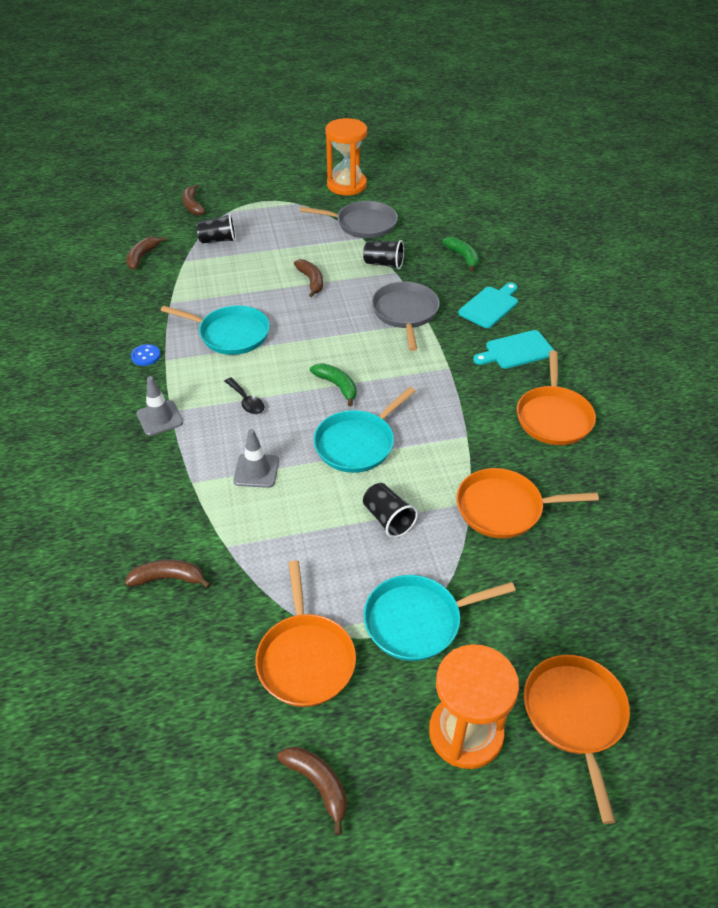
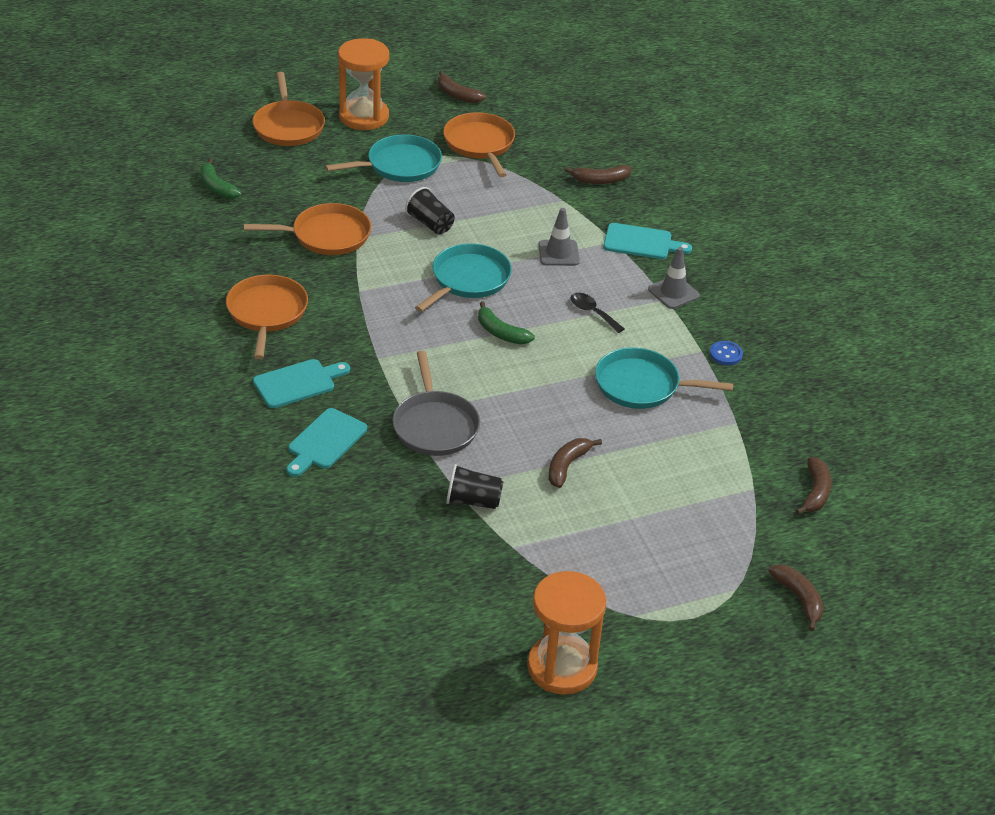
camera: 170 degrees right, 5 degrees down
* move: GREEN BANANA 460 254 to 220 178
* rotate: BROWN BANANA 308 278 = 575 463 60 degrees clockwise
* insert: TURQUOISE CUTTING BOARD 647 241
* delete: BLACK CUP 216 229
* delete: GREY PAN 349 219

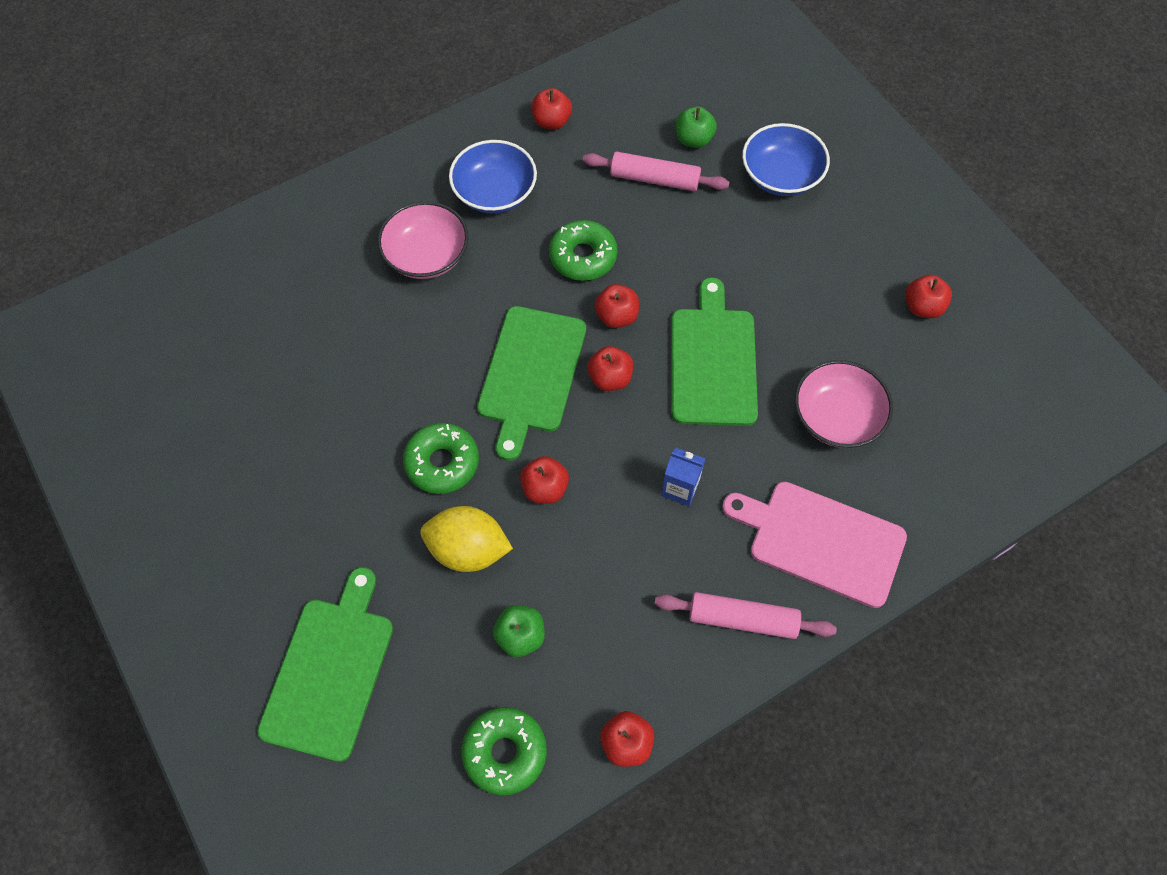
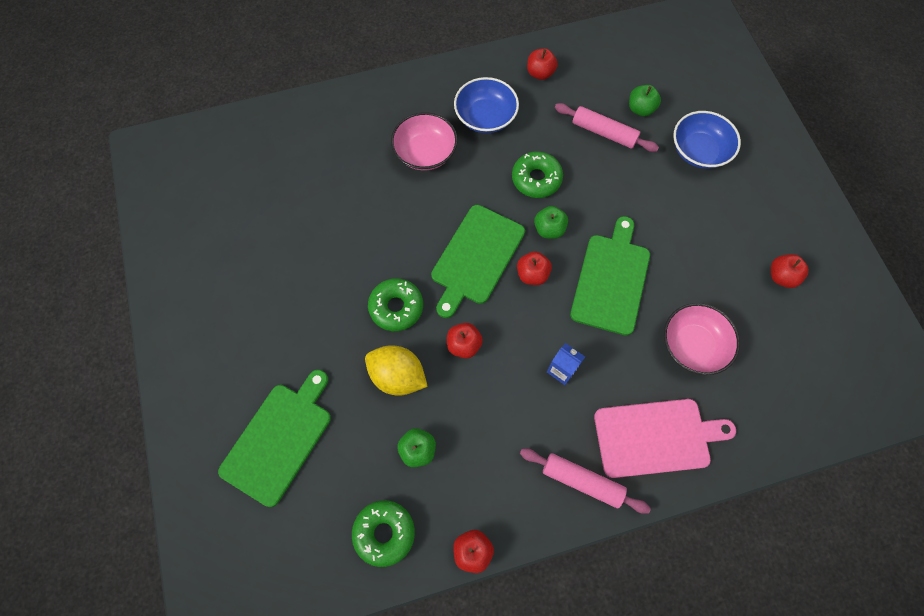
camera: 15 degrees right, 5 degrees up
* recolor: RED APPLE 616 306 to GREEN APPLE 551 222
* rotate: PINK CUTTING BOARD 814 545 = 665 438 135 degrees clockwise

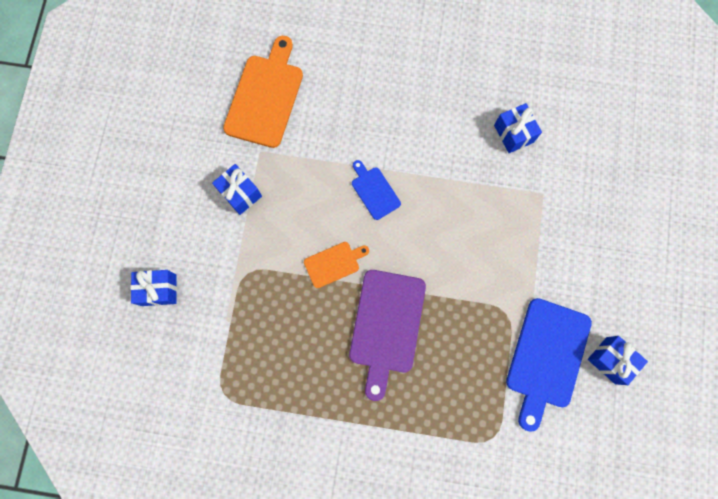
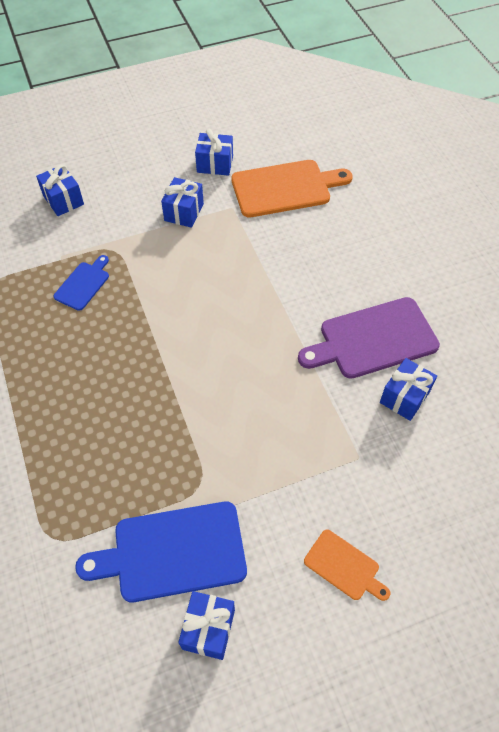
camera: 60 degrees right, 20 degrees down
* move: BLUE CUTTING BOARD 376 190 to 81 283
* insert: BLUE GIFT 214 152
* move: PURPLE CUTTING BOARD 387 335 to 369 338
* move: ORANGE CUTTING BOARD 336 265 to 347 565

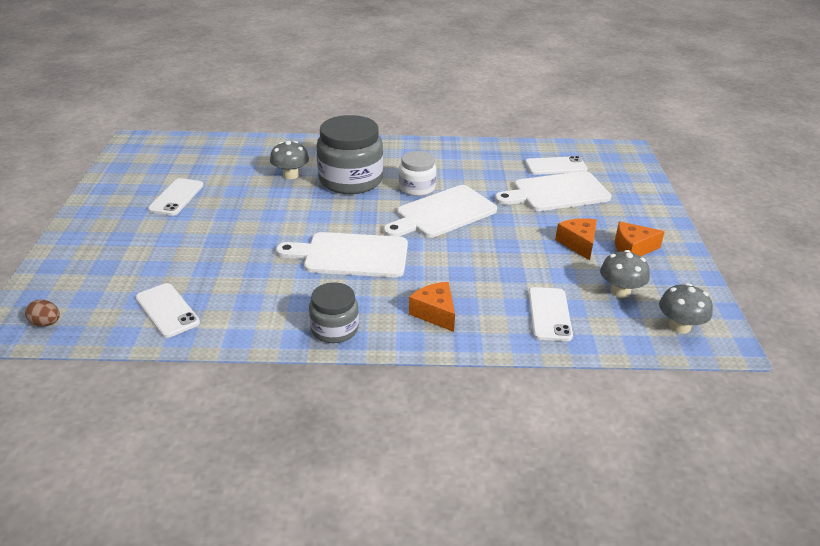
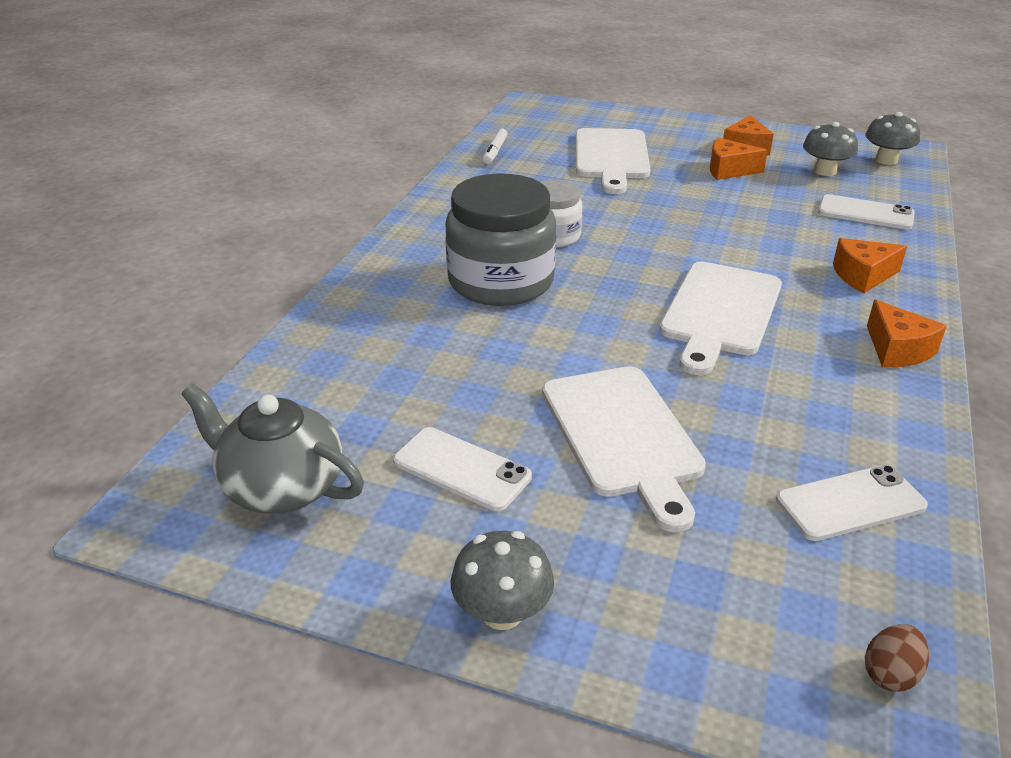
camera: 70 degrees left, 0 degrees up
* insert: GREY TEAPOT 272 448
* move: GREY MUSHROOM 289 160 to 502 580
* insert: WHITE MARKER 495 146
* move: WHITE CUTTING BOARD 440 211 to 624 449
* replace: GREY JAR 334 312 to ORANGE CHEESE 907 333
* delete: WHITE PHONE 556 165

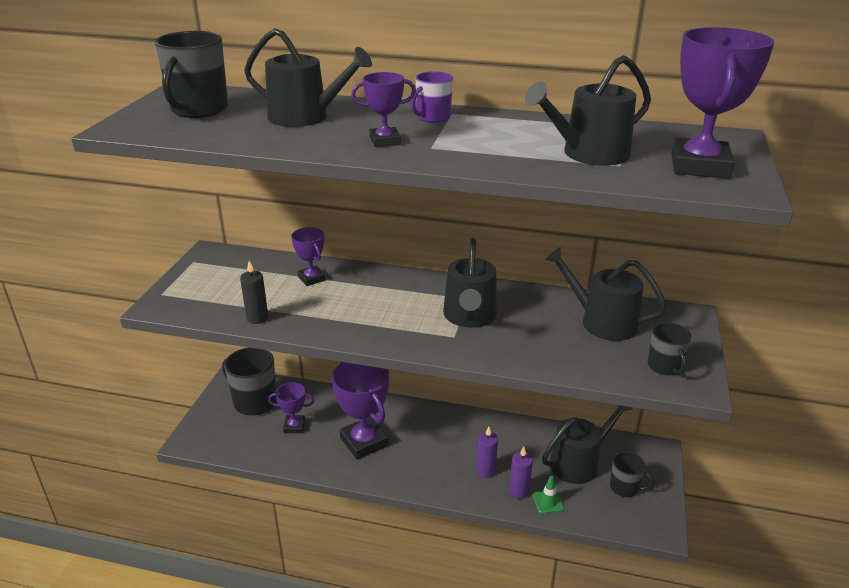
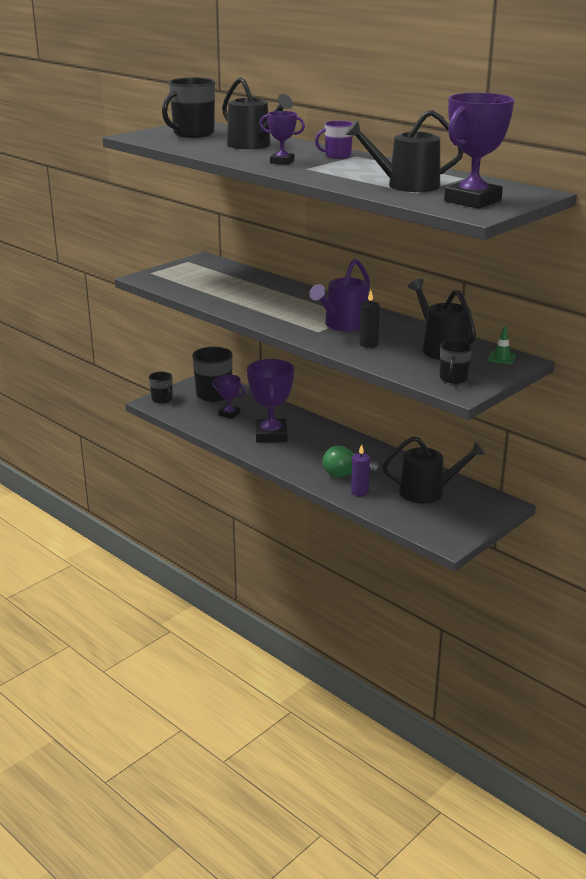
camera: 30 degrees right, 5 degrees down
* move: BLACK MUG 632 474 to 161 387
* recolor: BLACK WATERING CAN 470 283 to PURPLE WATERING CAN 339 295
* replace: PURPLE CANDLE 487 452 to GREEN LIGHT BULB 351 461
* move: BLACK CANDLE 254 292 to 370 319
* move: GREEN TRAFFIC CONE 548 495 to 502 345
* delete: PURPLE TROPHY 308 256

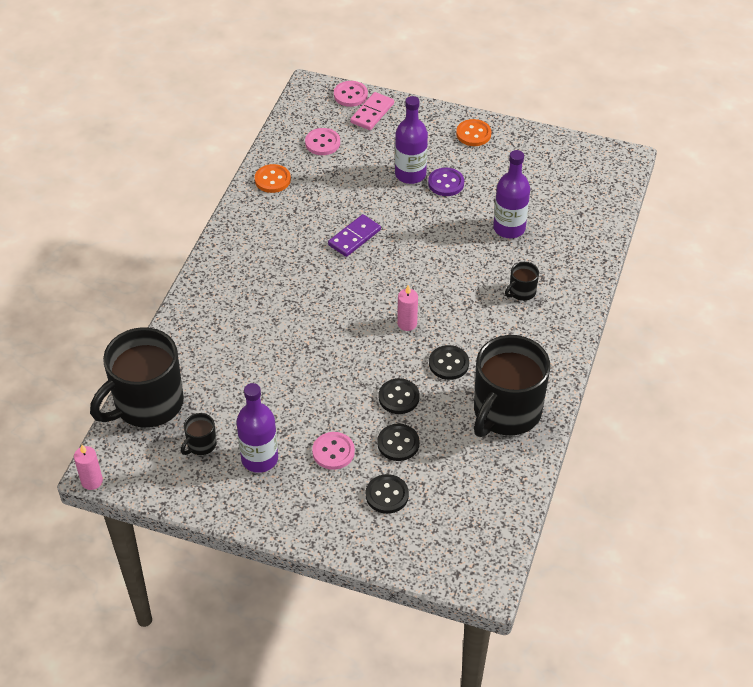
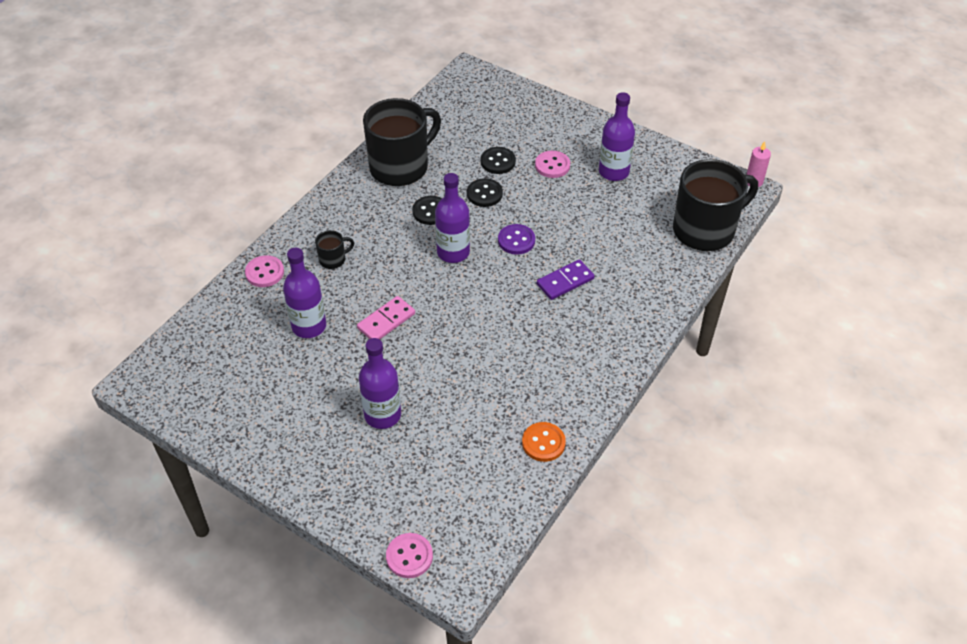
camera: 165 degrees left, 0 degrees up
* move: PINK BUTTON 322 141 to 264 271
* move: PINK DOMINO 372 111 to 386 317
* replace: PINK CANDLE 407 308 to PURPLE BOTTLE 452 218
* move: PURPLE BUTTON 446 182 to 516 239
* move: PURPLE DOMINO 354 235 to 566 279
* delete: BLACK MUG 199 434
* delete: BLACK BUTTON 387 494
* delete: ORANGE BUTTON 474 132

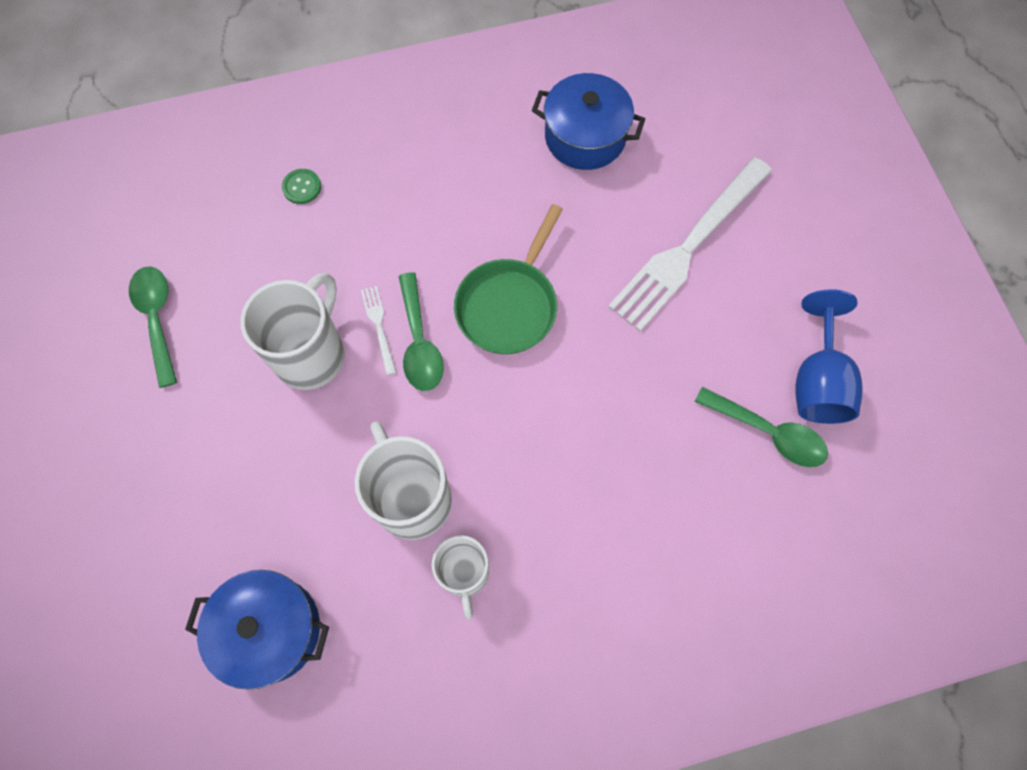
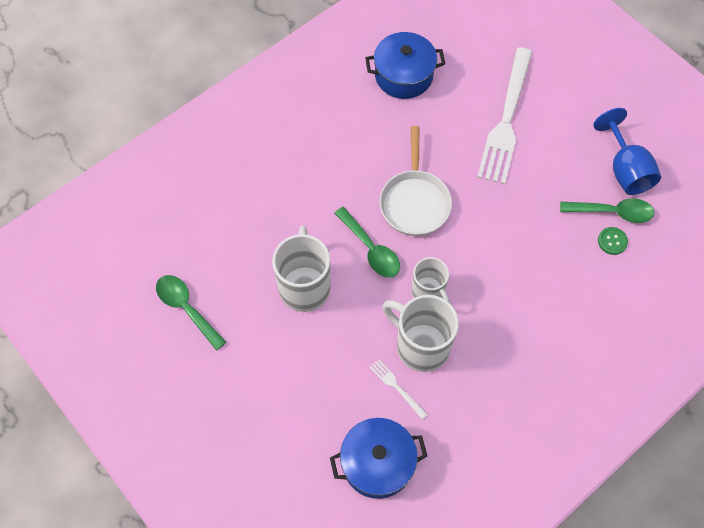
camera: 25 degrees left, 5 degrees down
* move: WHITE FORK 378 330 to 399 389
* recolor: GREEN PAN 508 279 to WHITE PAN 415 181
* move: WHITE MUG 460 577 to 430 280
* move: GREEN BUTTON 301 186 to 613 241

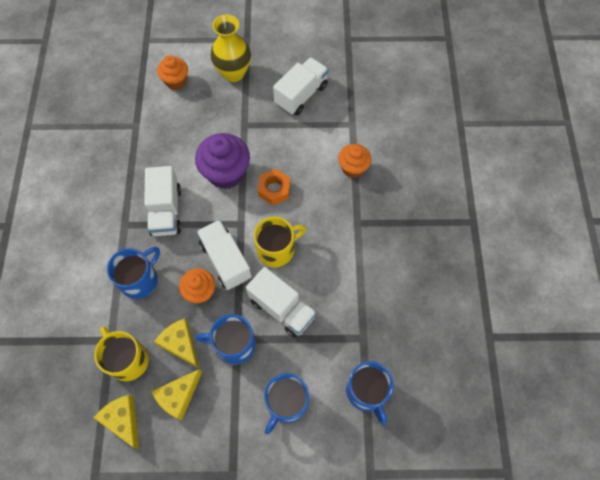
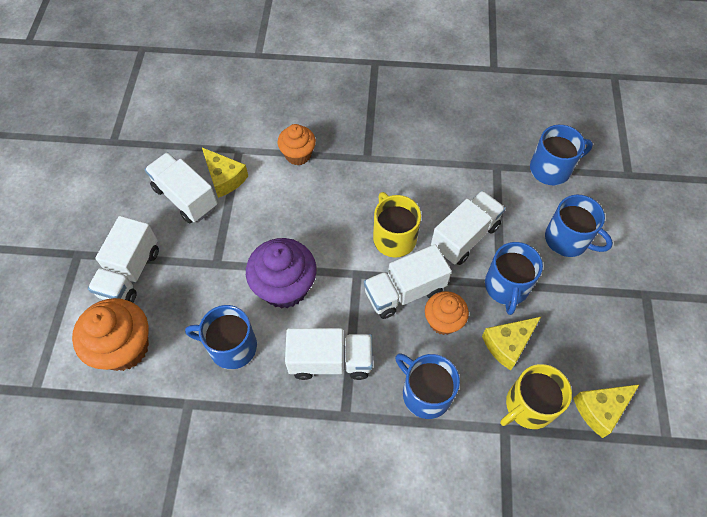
camera: 85 degrees left, 5 degrees down
* resize: ORANGE CUPCAKE 172 72 = 110 334 x1.62
* replace: YELLOW VASE 230 48 to WHITE TRUCK 123 259
* insert: BLUE MUG 221 337
* move: YELLOW CHEESE 176 394 to 225 173
* delete: ORANGE NUT 274 187

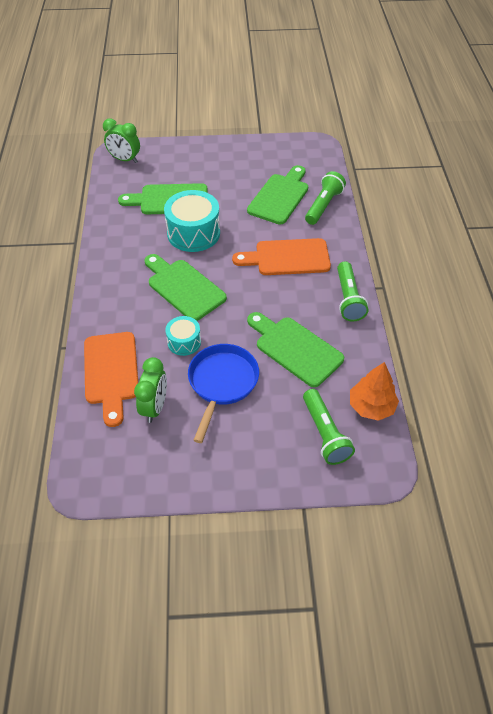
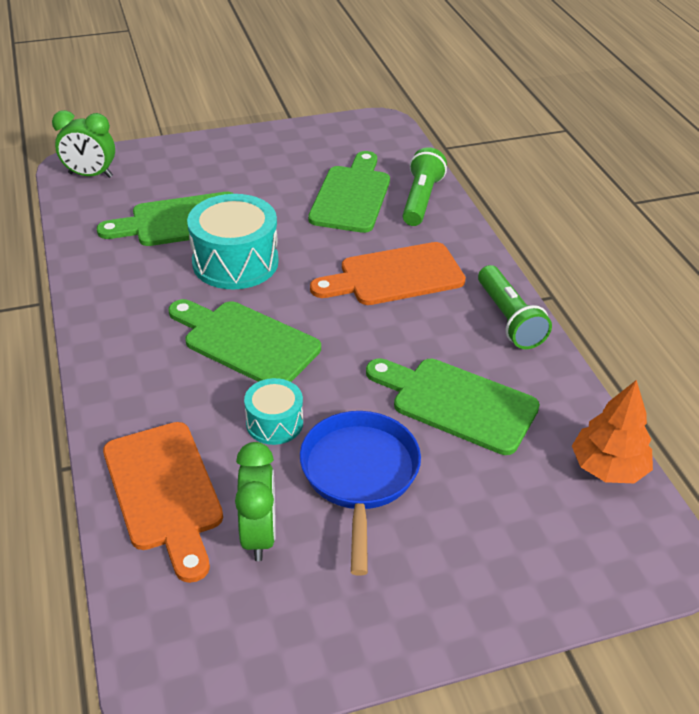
camera: 15 degrees left, 10 degrees down
* delete: GREEN FLASHLIGHT 329 427

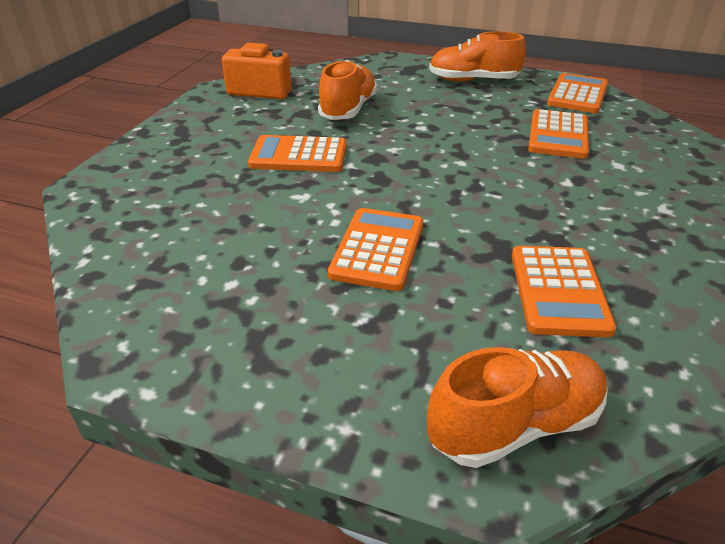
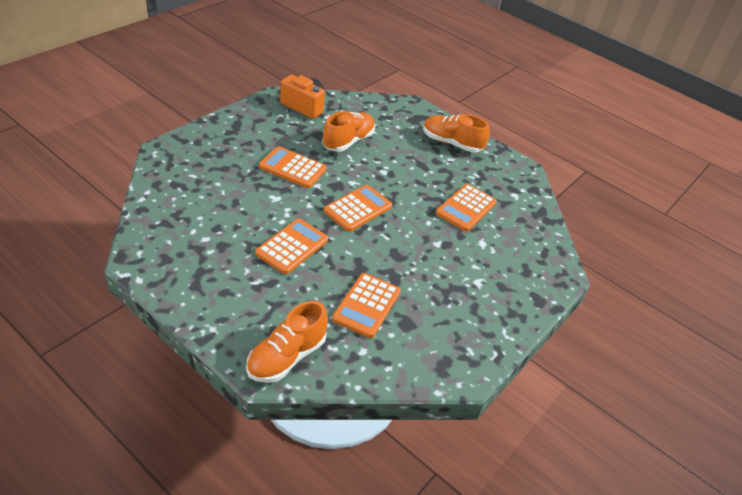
camera: 15 degrees right, 5 degrees up
* rotate: ORANGE SHOE 517 407 = 287 342 135 degrees clockwise
* move: ORANGE CALCULATOR 577 93 to 358 208

